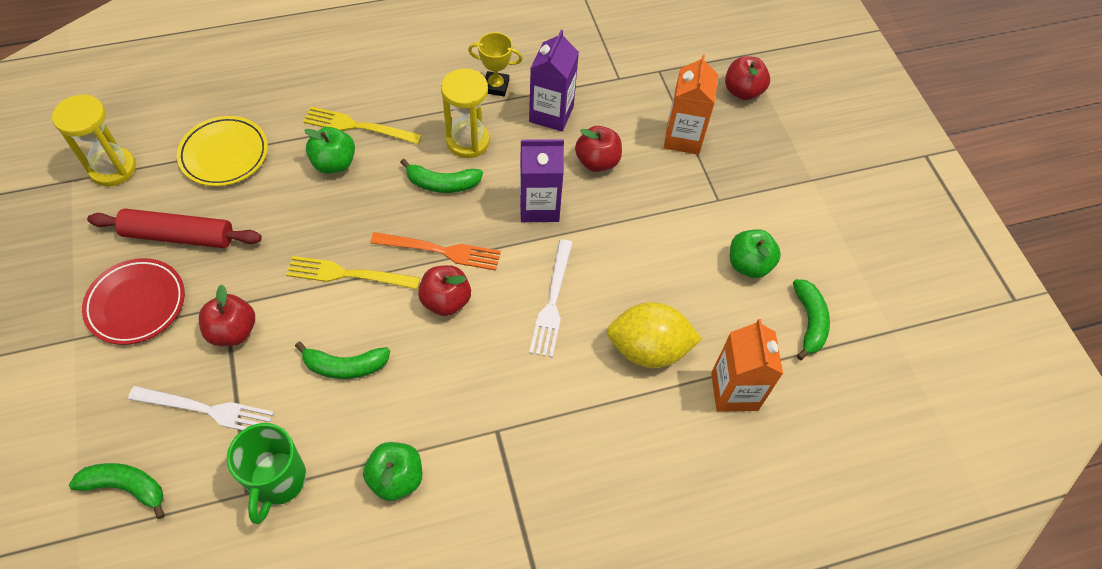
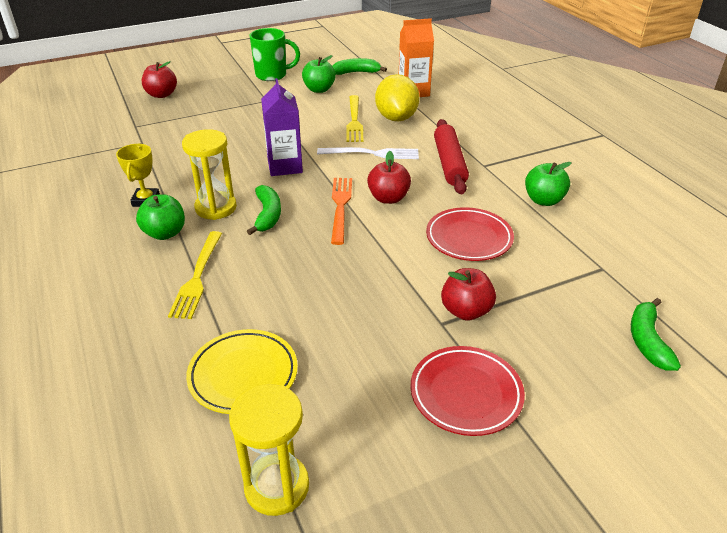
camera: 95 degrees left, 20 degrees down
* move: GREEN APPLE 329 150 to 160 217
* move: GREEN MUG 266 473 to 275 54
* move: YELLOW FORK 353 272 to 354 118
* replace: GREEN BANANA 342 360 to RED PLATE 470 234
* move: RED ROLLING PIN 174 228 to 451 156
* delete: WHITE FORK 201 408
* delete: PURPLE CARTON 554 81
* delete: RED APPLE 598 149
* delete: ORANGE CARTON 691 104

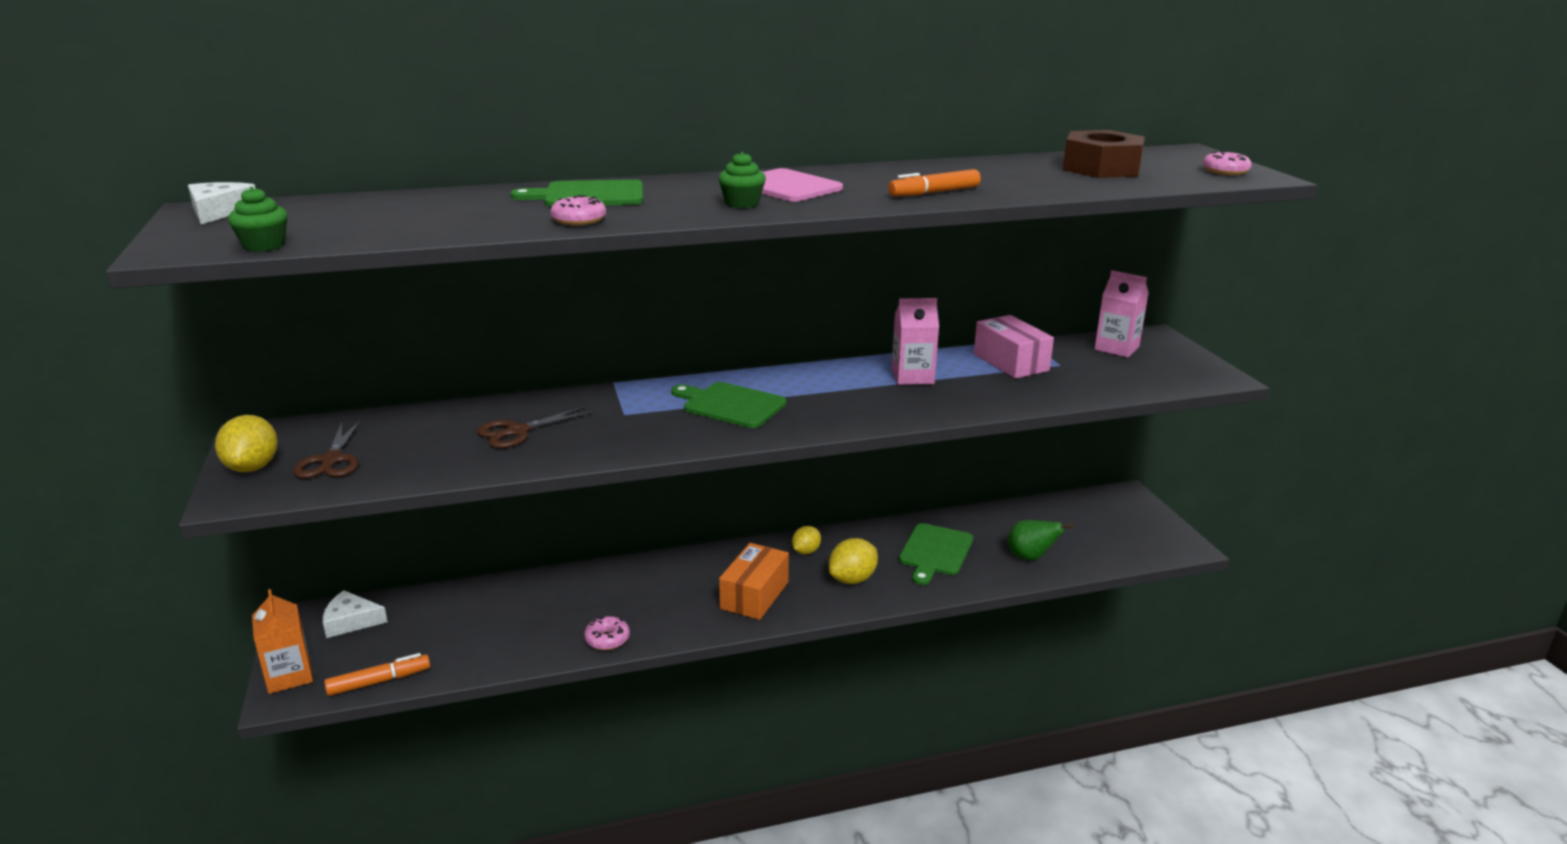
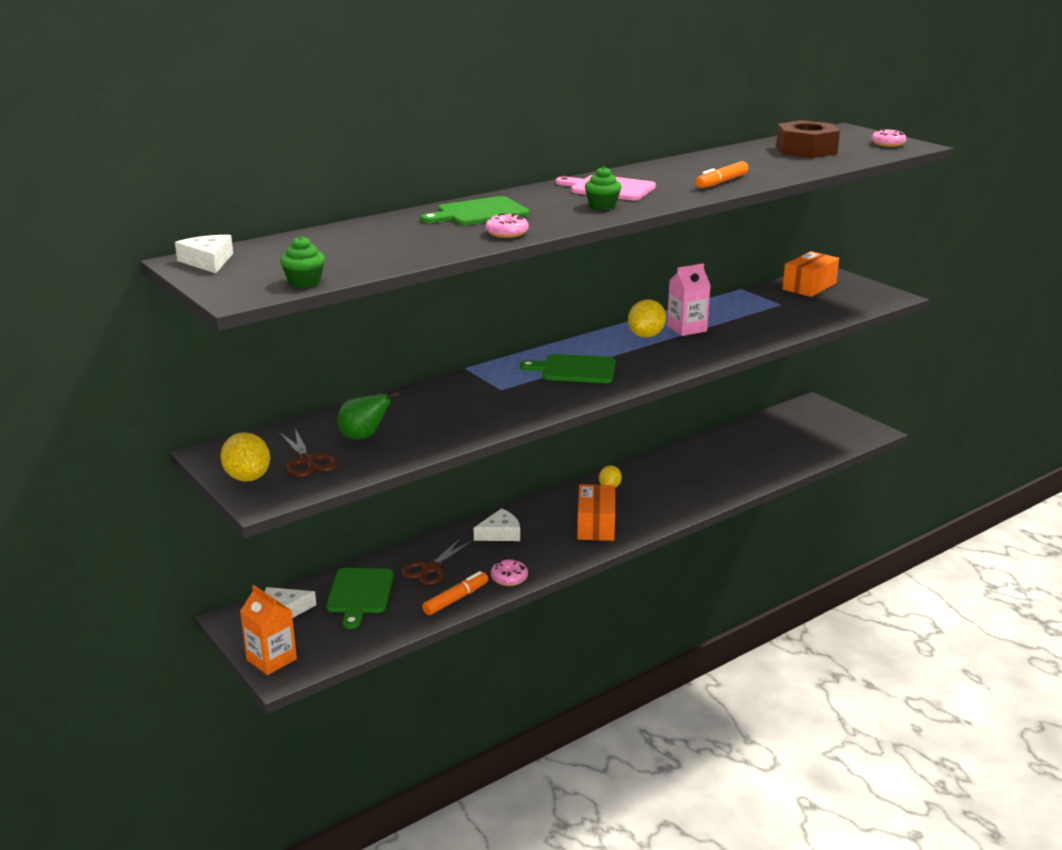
camera: 20 degrees left, 0 degrees up
* move: GREEN CUTTING BOARD 936 554 to 360 598
* move: GREEN PEAR 1041 540 to 368 415
* move: BROWN SCISSORS 534 427 to 436 562
* move: ORANGE MARKER 377 674 to 455 593
* insert: WHITE CHEESE 497 524
* move: YELLOW LEMON 853 561 to 647 318
* replace: PINK CARTON 1122 313 to ORANGE BOX 810 274
* delete: PINK BOX 1014 347

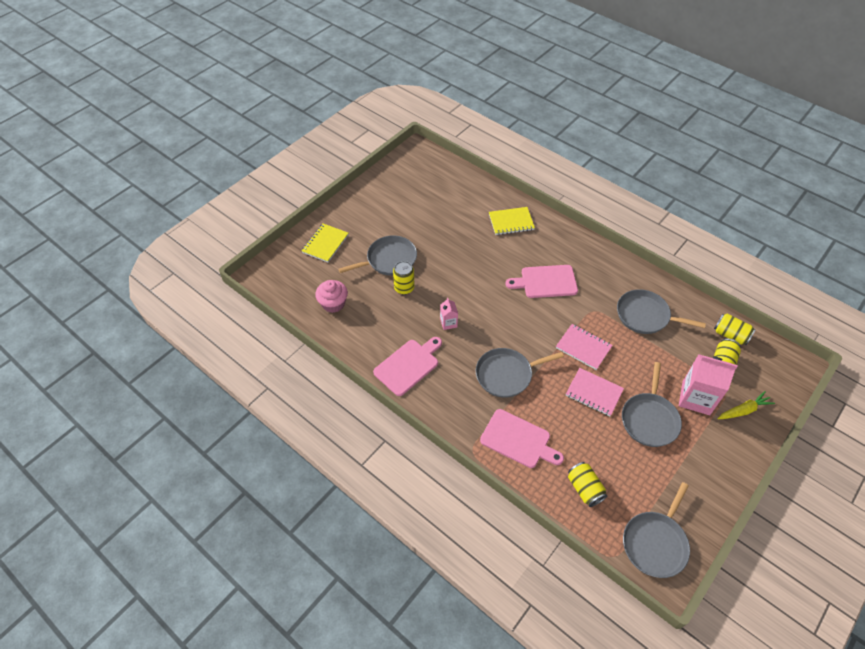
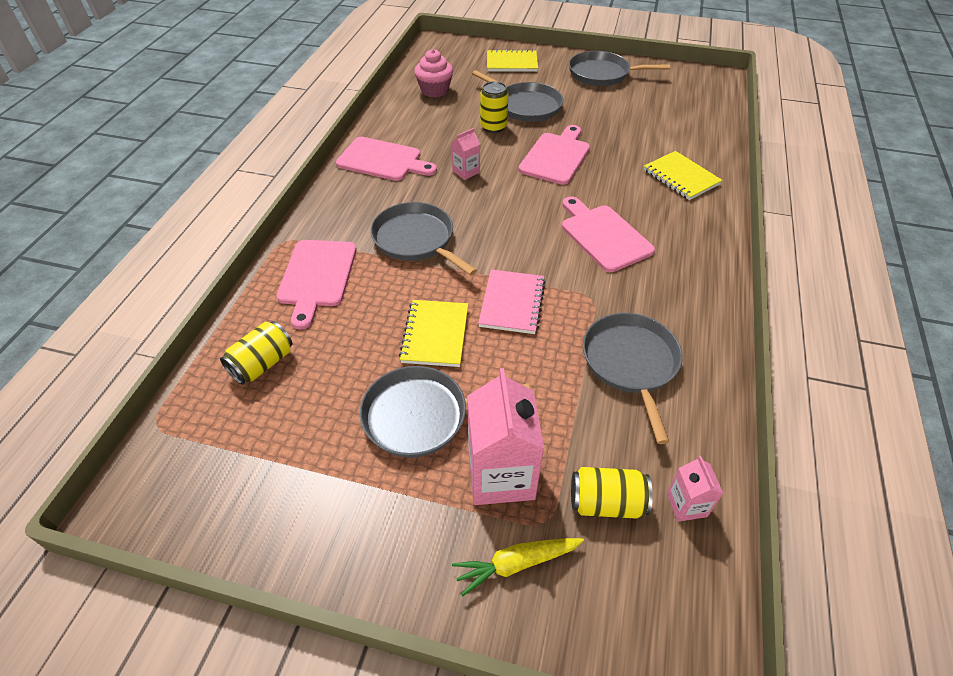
camera: 65 degrees right, 5 degrees down
* recolor: PINK NOTEBOOK 595 392 to YELLOW NOTEBOOK 433 333
* rotate: YELLOW CARROT 746 405 = 518 567 120 degrees clockwise
* insert: PINK CUTTING BOARD 554 155
* move: GREY PAN 656 530 to 619 68
* replace: YELLOW CAN 735 329 to PINK CARTON 695 489

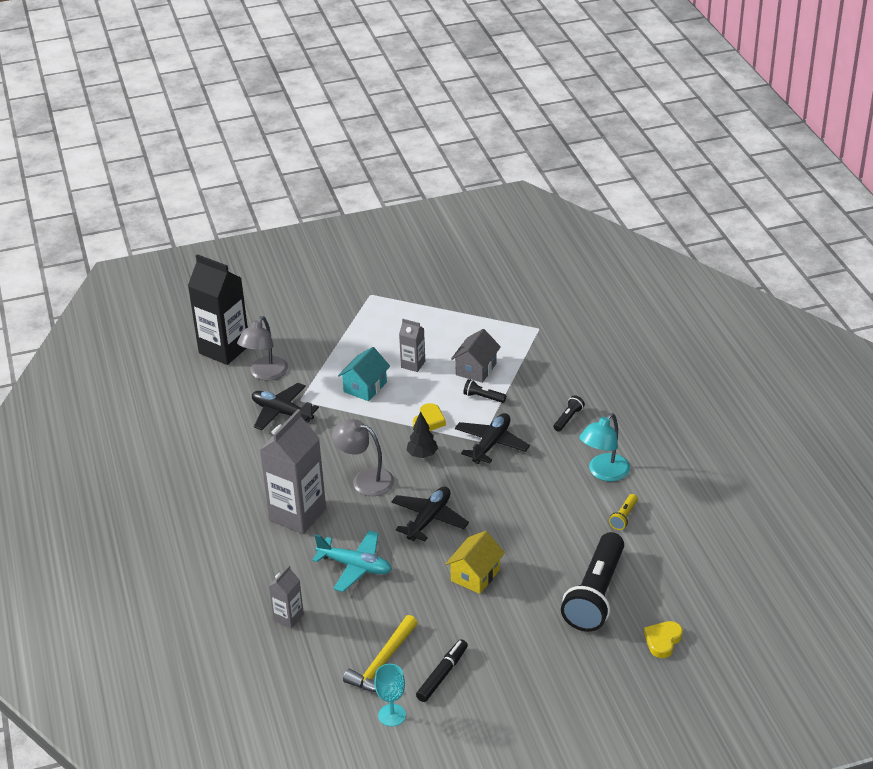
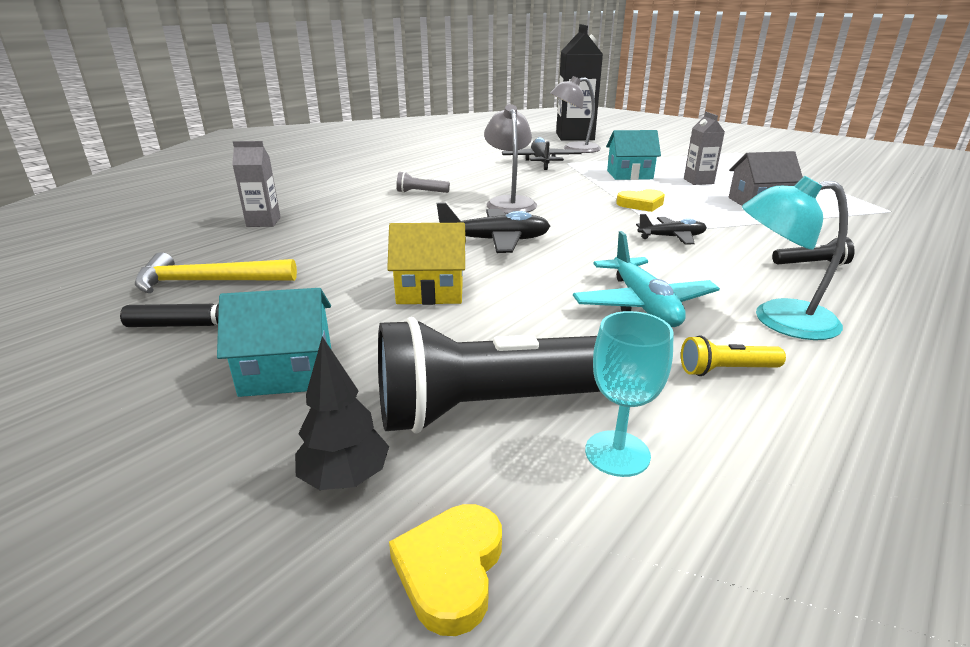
camera: 55 degrees right, 10 degrees down
* insert: TURQUOISE HOUSE 274 342
* move: BLACK TREE 422 434 to 342 413
* rotate: YELLOW HEART 663 639 = 445 570 75 degrees counterclockwise
* replace: GREY CARTON 292 471 to GREY FLASHLIGHT 423 182
* move: TURQUOISE PLANE 352 561 to 646 279
* move: TURQUOISE GOBLET 390 695 to 629 394
* resize: BLACK PLANE 492 438 = 671 229 x0.64
* delete: BLACK FLASHLIGHT 484 391

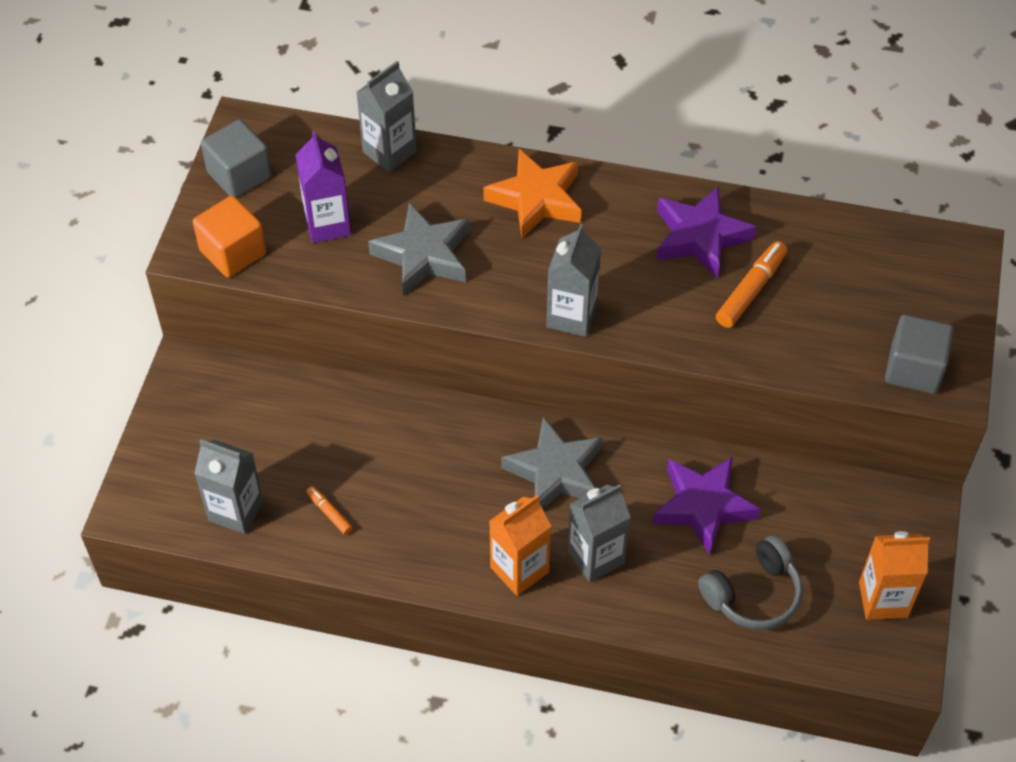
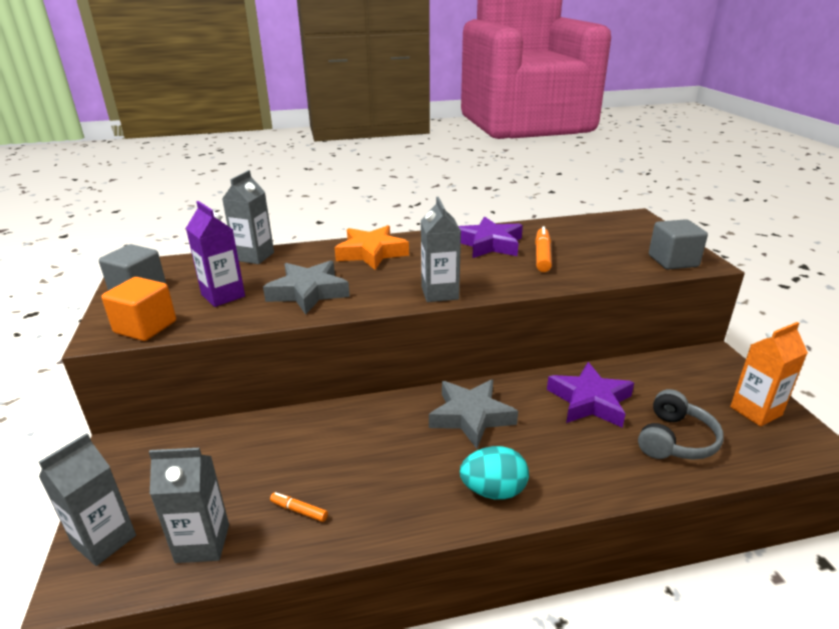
camera: 25 degrees left, 25 degrees down
* move: GREY CARTON 599 533 to 87 499
* replace: ORANGE CARTON 520 545 to TURQUOISE EGG 494 473

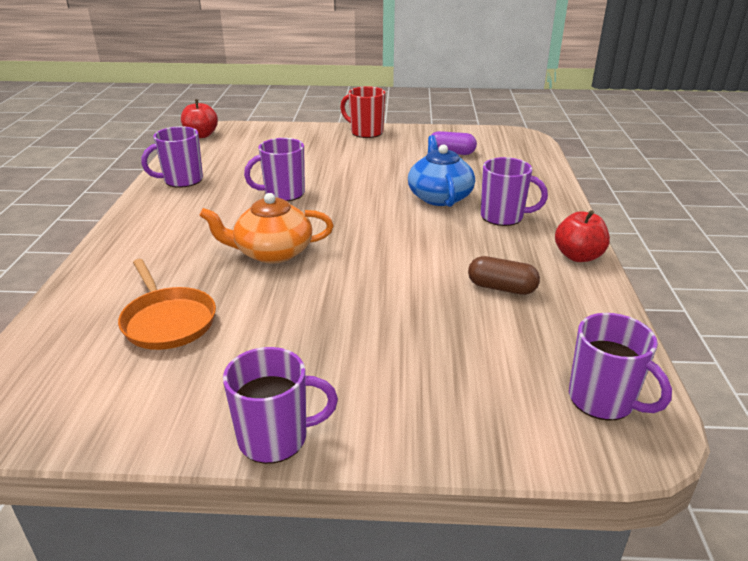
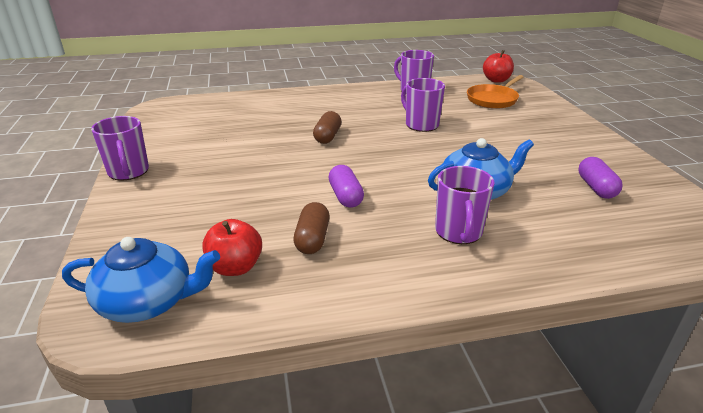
camera: 75 degrees right, 0 degrees up
* replace: PURPLE MUG 620 367 to BLUE TEAPOT 141 280
* move: RED APPLE 582 236 to 232 247
* replace: ORANGE TEAPOT 266 228 to BROWN CAPSULE 327 127
* insert: PURPLE CAPSULE 346 186
* move: ORANGE PAN 167 304 to 495 92
* delete: RED MUG 362 112

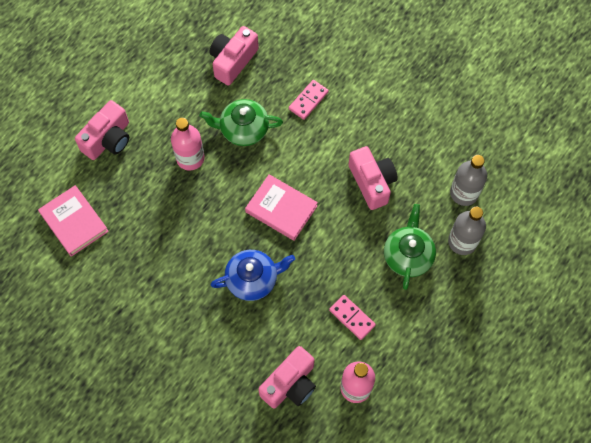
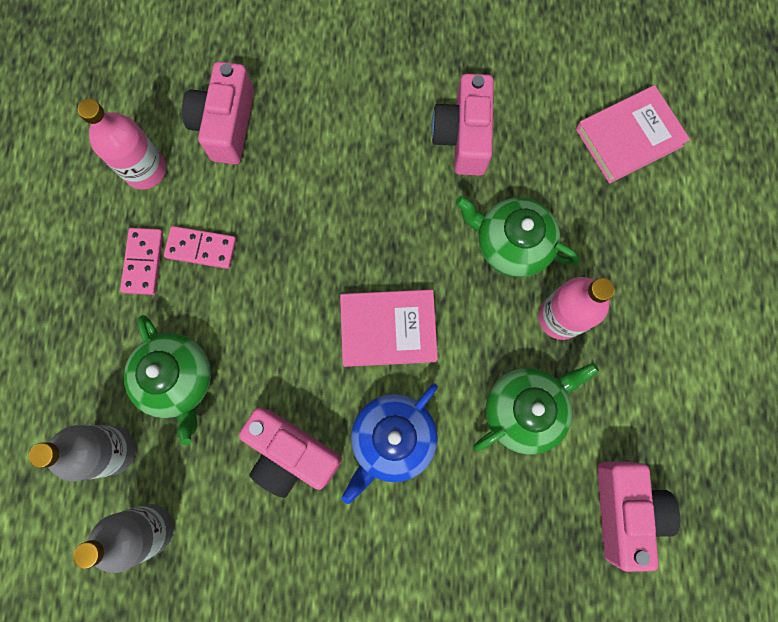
camera: 145 degrees right, 10 degrees up
* move: PINK DOMINO 309 100 to 141 261
* move: BLUE TEAPOT 253 275 to 389 443
* move: PINK CAMERA 102 130 to 462 125
* insert: GREEN TEAPOT 518 236
* rotate: PINK BOOK 73 221 = 633 134 45 degrees counterclockwise

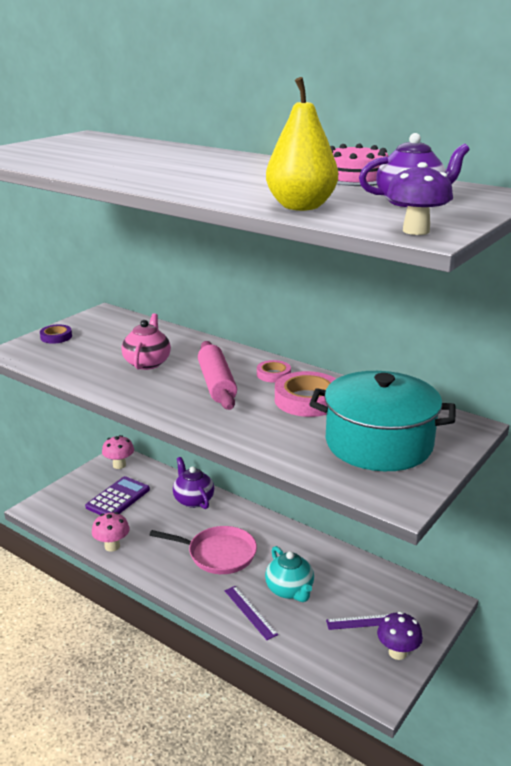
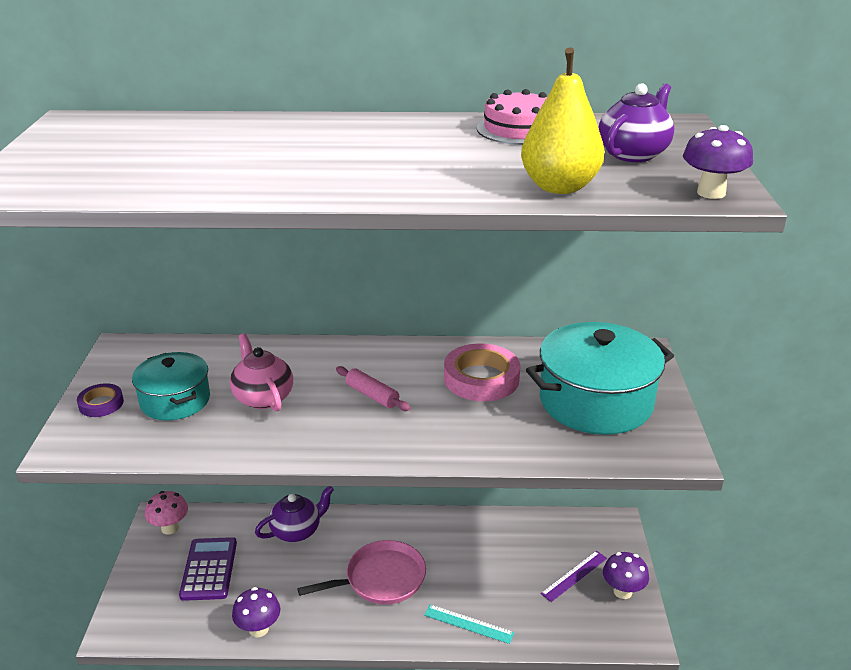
camera: 35 degrees left, 5 degrees up
* insert: TURQUOISE POT 171 386
* recolor: PINK MUSHROOM 111 532 to PURPLE MUSHROOM 256 612
* rotate: PURPLE TEAPOT 193 483 = 294 514 120 degrees clockwise
* resize: PINK ROLLING PIN 217 375 = 373 388 x0.59
* recolor: PURPLE RULER 251 613 to TURQUOISE RULER 469 624
* delete: PINK TAPE 274 371
* delete: TURQUOISE TEAPOT 289 574

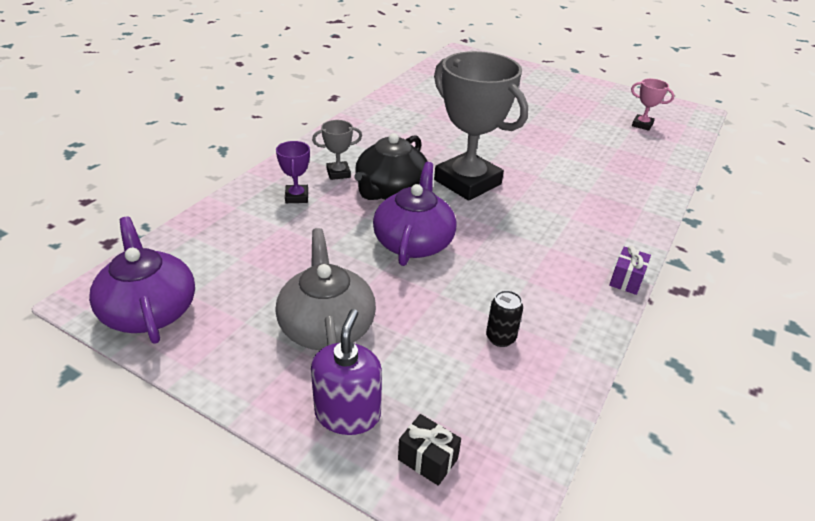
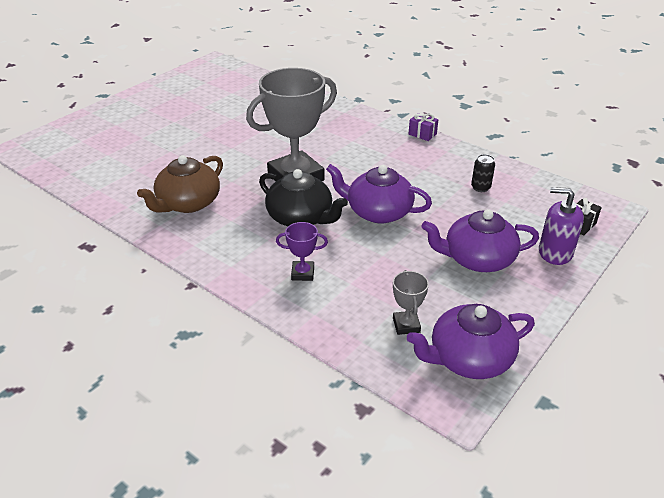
camera: 80 degrees left, 0 degrees up
* insert: BROWN TEAPOT 180 184
* move: GREY TROPHY 337 150 to 411 302
* recolor: GREY TEAPOT 326 289 to PURPLE TEAPOT 480 240
* delete: PINK TROPHY 652 104

